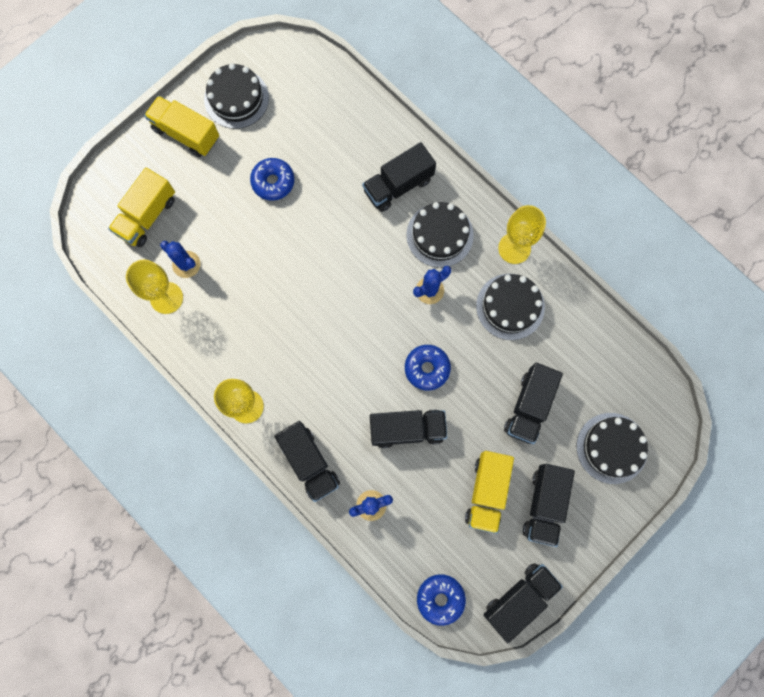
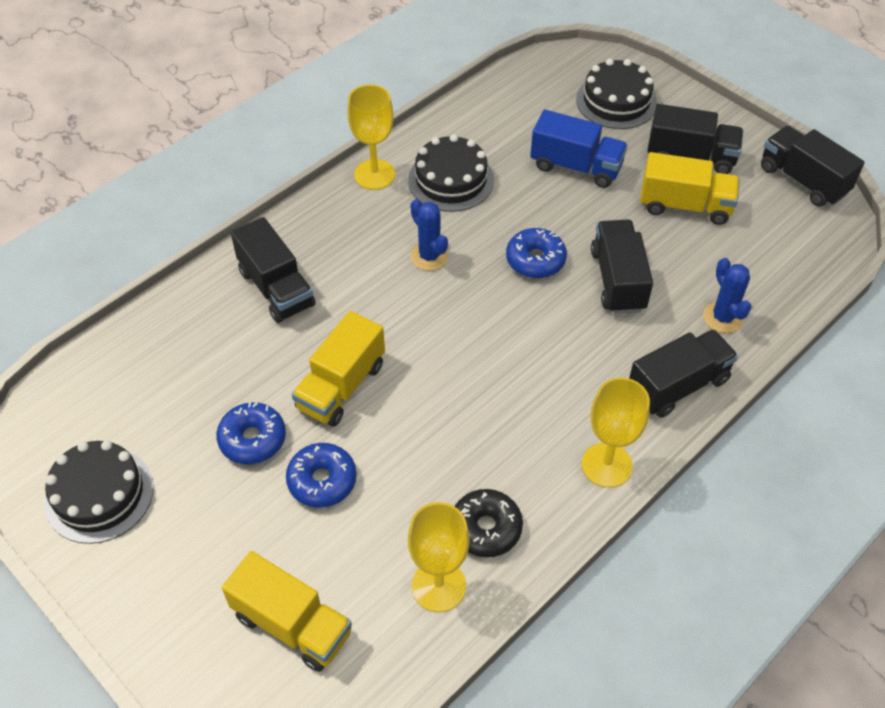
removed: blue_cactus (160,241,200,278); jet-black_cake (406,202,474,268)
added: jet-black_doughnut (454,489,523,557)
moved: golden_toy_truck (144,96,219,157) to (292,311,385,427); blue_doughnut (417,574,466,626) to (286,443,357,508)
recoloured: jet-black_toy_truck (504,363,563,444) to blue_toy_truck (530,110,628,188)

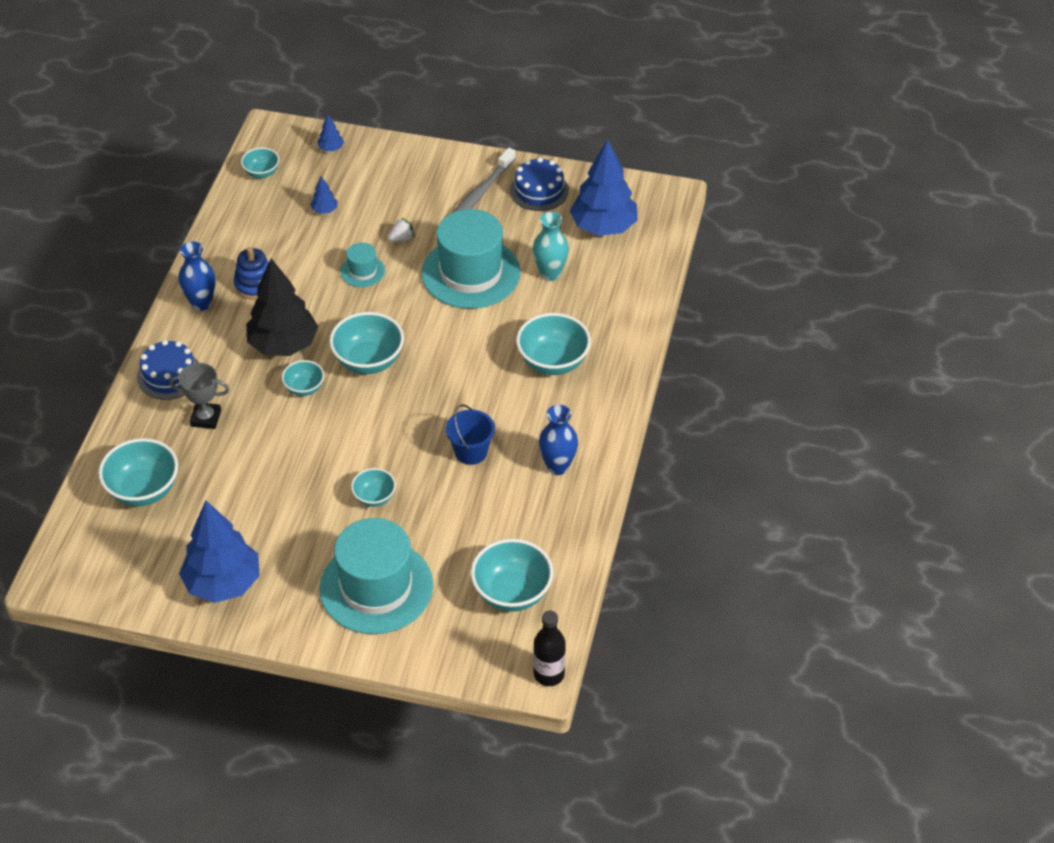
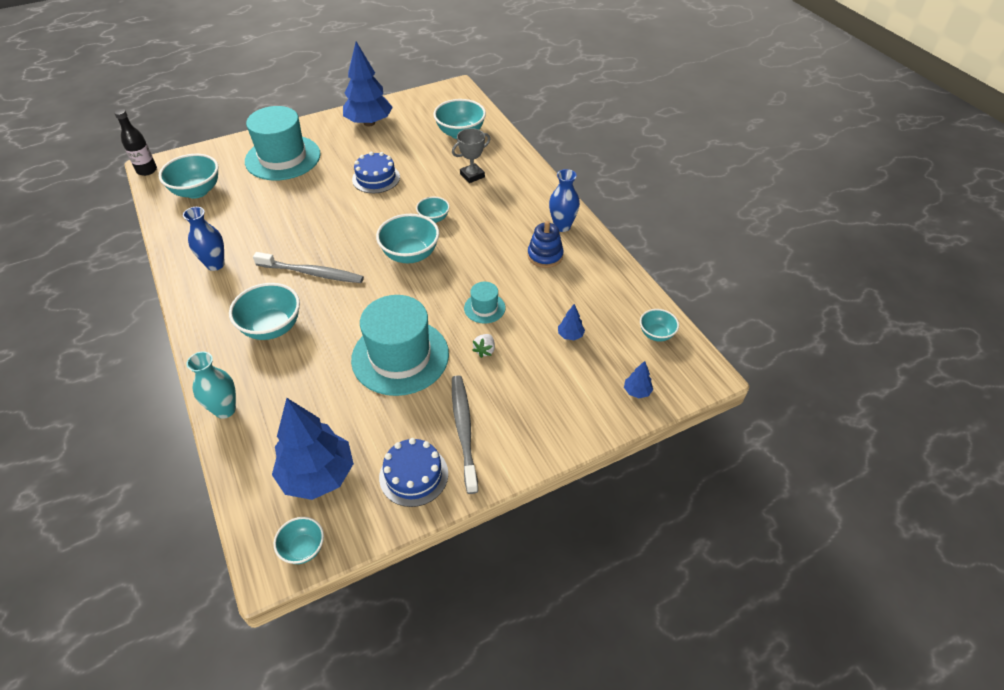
removed: jet-black_toy_tree (246,258,318,356); blue_pail (446,404,495,465)
added: ash-grey_toothbrush (253,252,364,283)
moved: blue_cake (137,340,199,400) to (352,152,400,193); aqua_bowl (351,468,396,507) to (274,517,324,564); aqua_tall_vase (533,212,569,281) to (186,352,236,419)

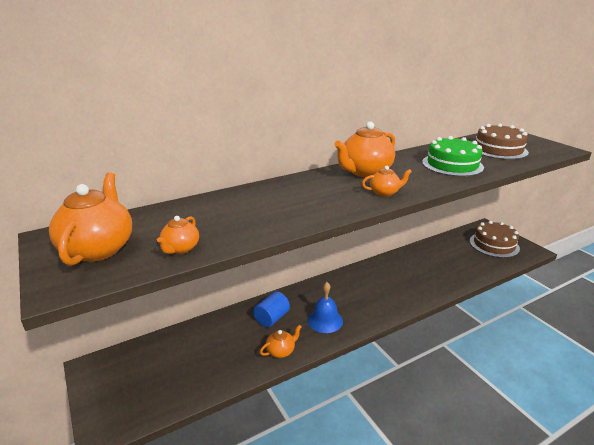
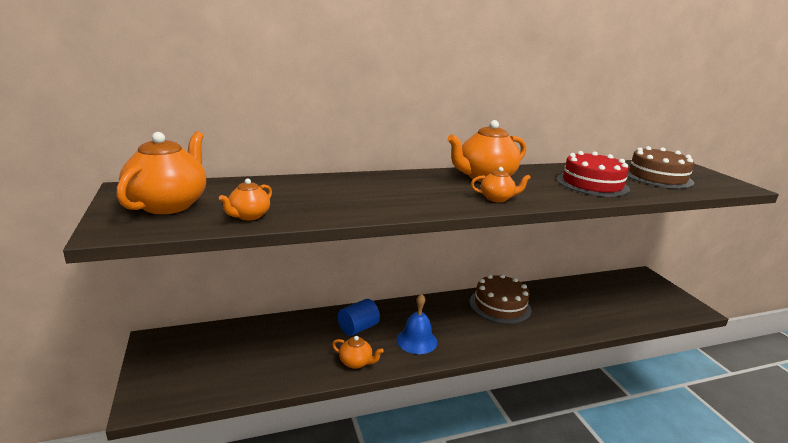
moved: russet_cake (470,221,520,258) to (470,274,532,324)
recoloured: emerald_cake (422,136,484,177) to red_cake (557,151,630,197)
turned: orange-coloured_china_teapot (260,325,302,358) = (332,336,384,369) 45 degrees clockwise

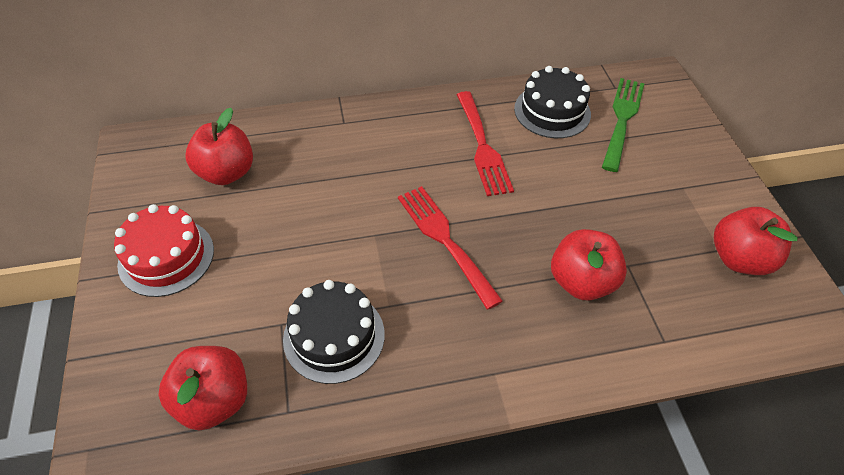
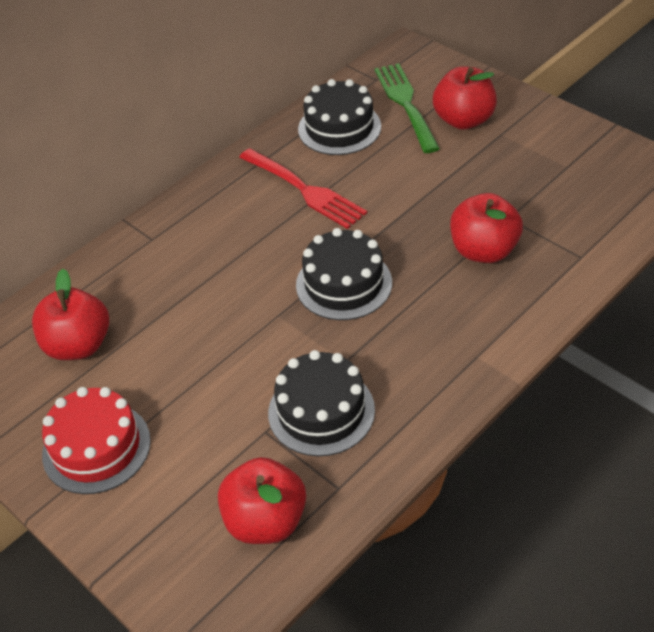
moved: red_apple_fruit (714,207,798,275) to (433,67,497,130)
replaced: red_dinner_fork (398,186,503,310) to jet-black_cake (296,228,392,320)

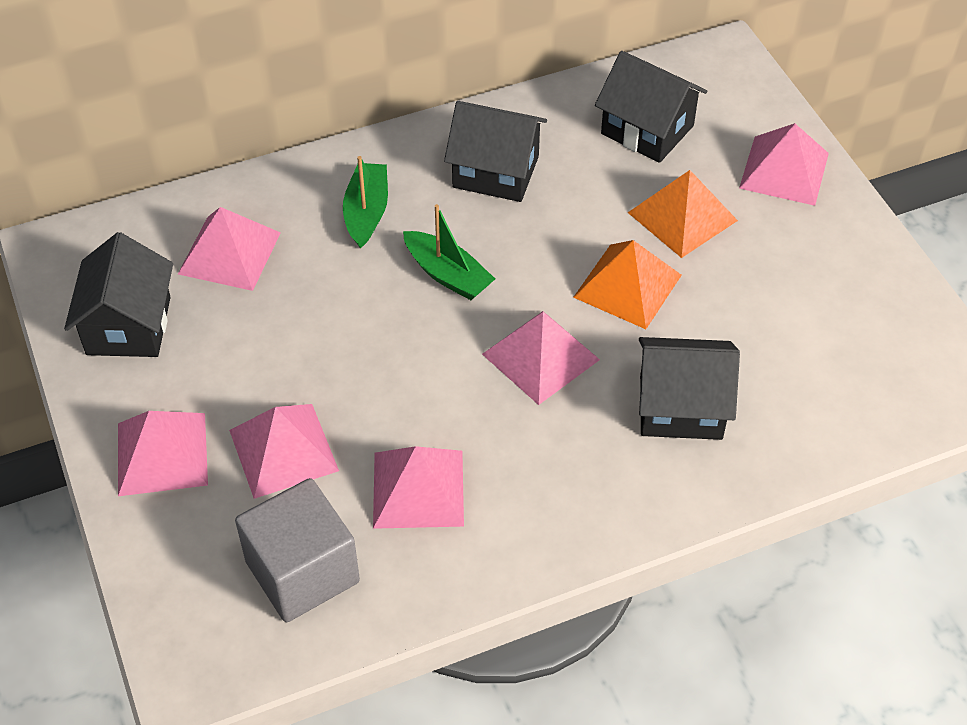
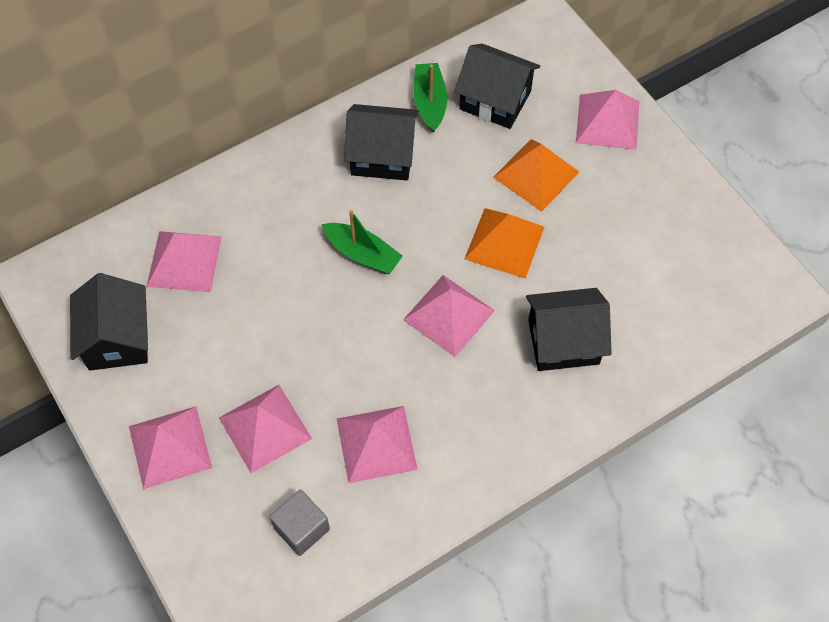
moved: emerald_sailboat (343,156,388,248) to (413,63,447,133)
resized: ash-grey_solid_cube (235,478,360,622) = (269,489,330,556) x0.61

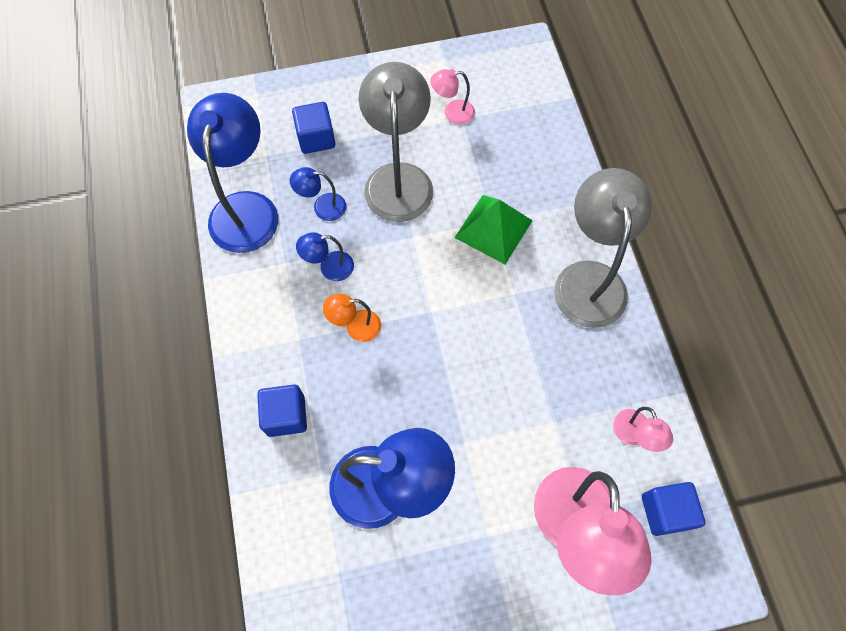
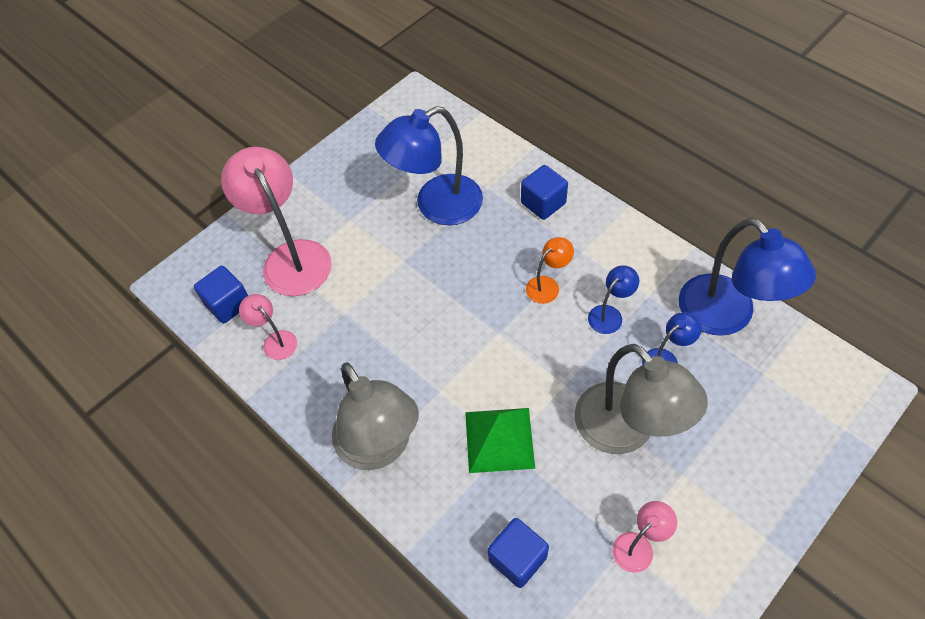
moved: blue_solid_cube (292,102,335,154) to (488,518,549,588)

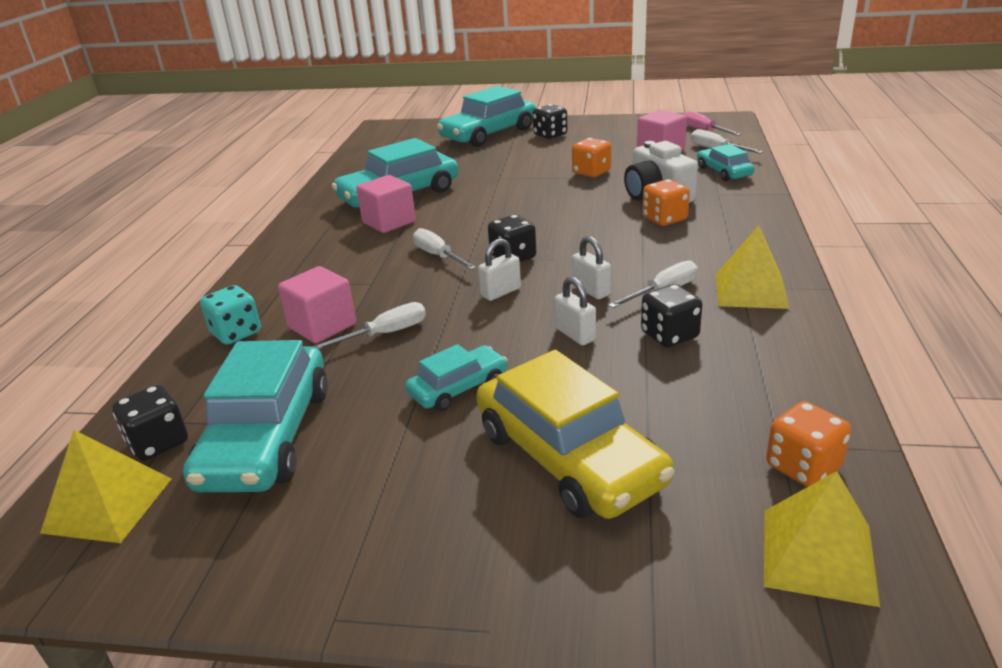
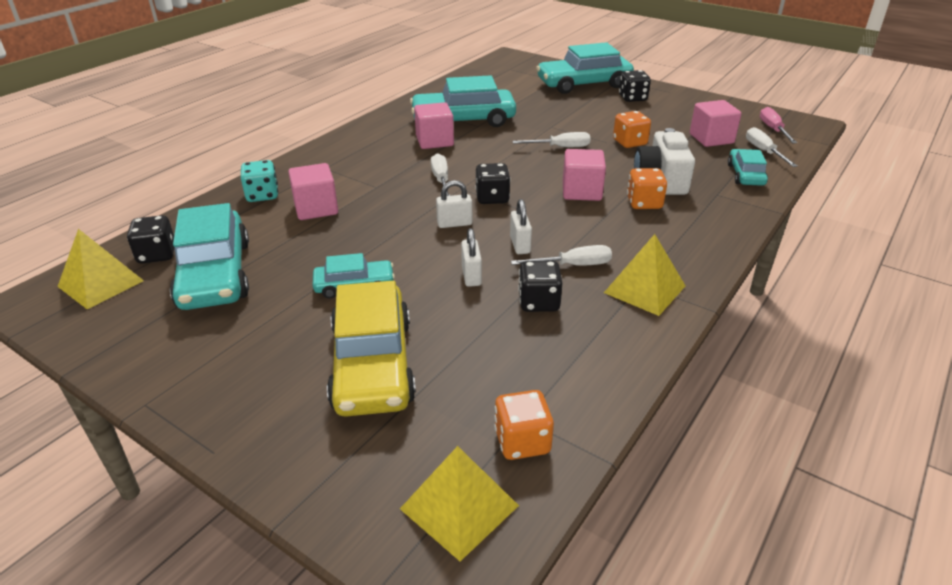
added: rose-pink_solid_cube (563,149,606,201)
moved: white_screwdriver (312,302,426,349) to (512,132,591,147)
turned: aqua_car (183,340,328,492) = (170,203,249,310) 45 degrees counterclockwise

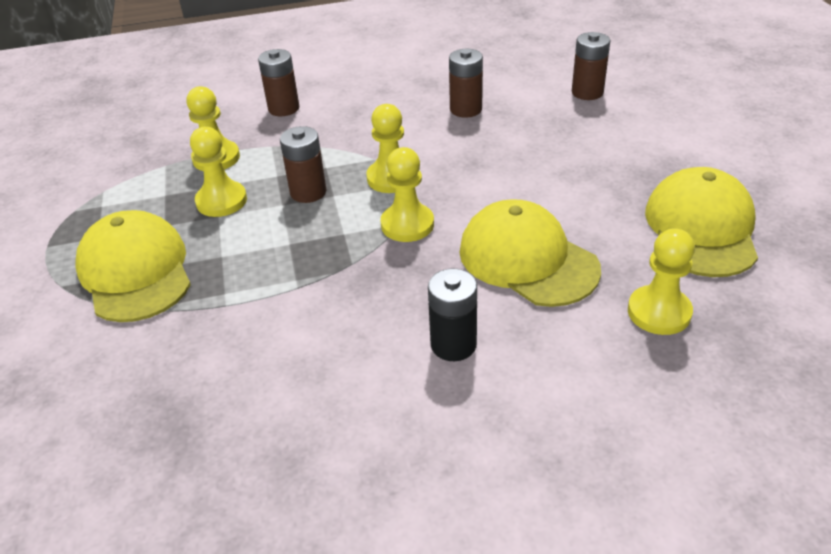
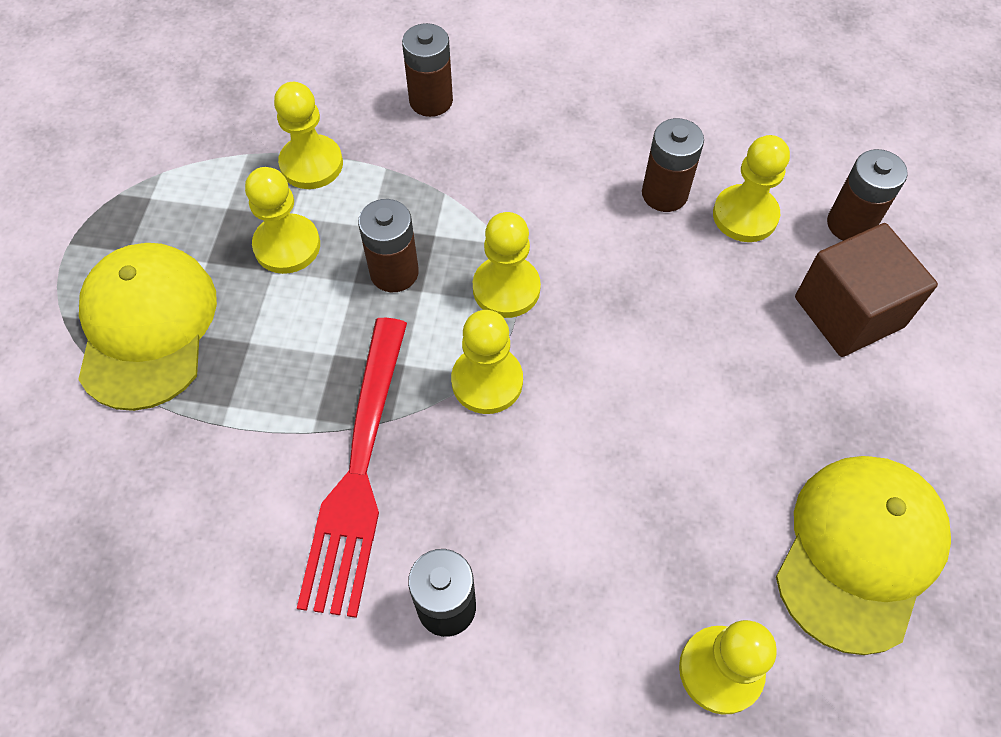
removed: golden_cap (459,199,601,307)
added: red_dinner_fork (297,318,407,618); golden_chess_pawn (713,135,790,242); russet_solid_cube (795,223,938,357)

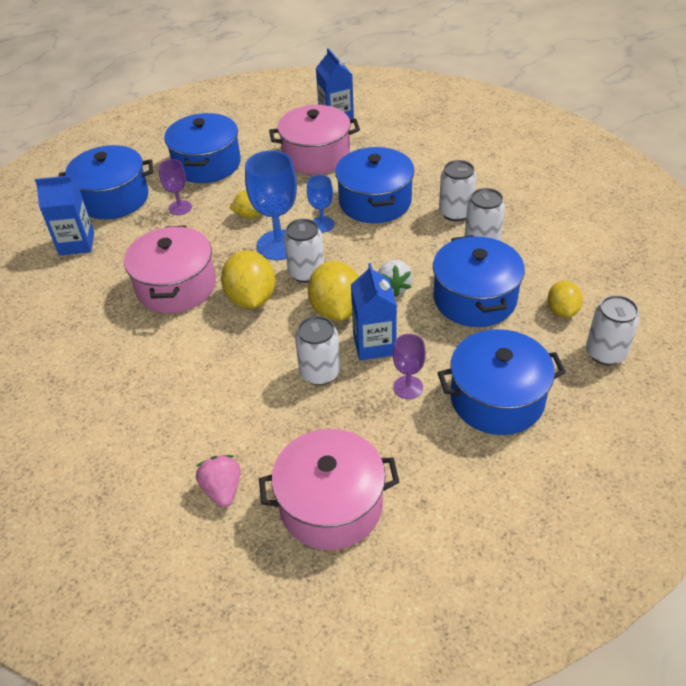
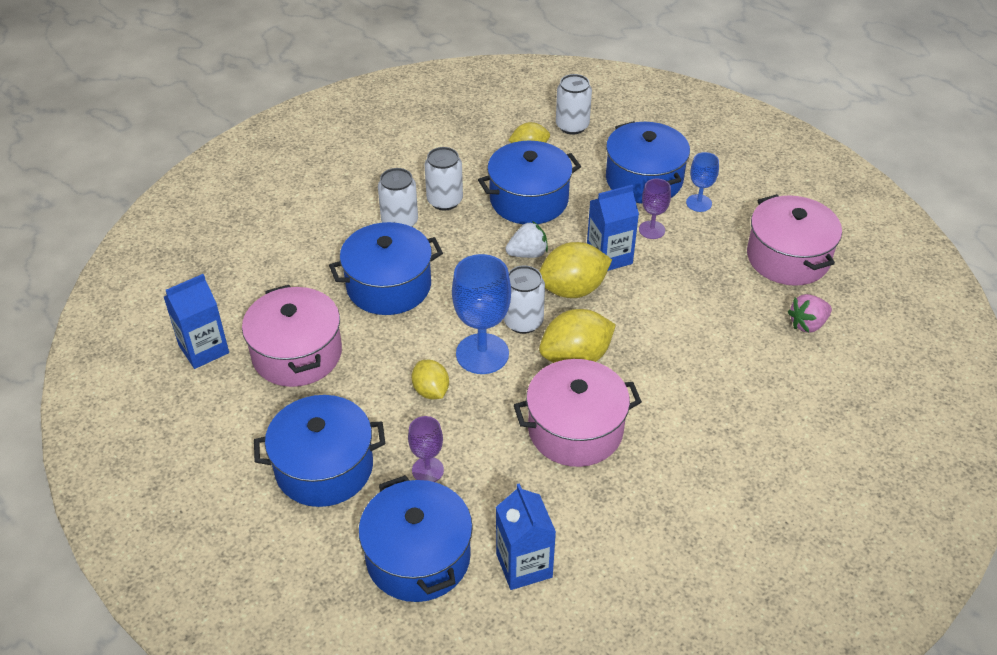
removed: white_soda_can (295,316,340,385)
moved: blue_chalice (307,175,335,233) to (686,152,719,212)

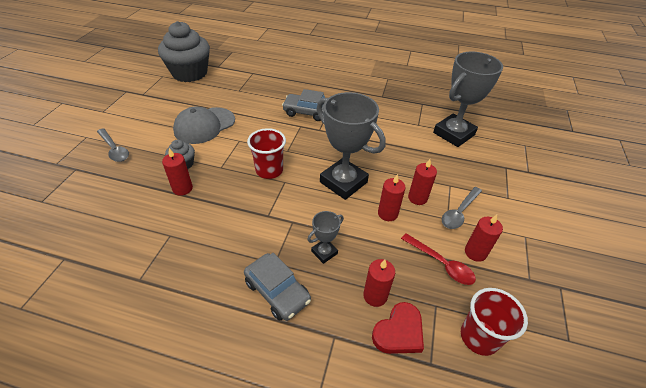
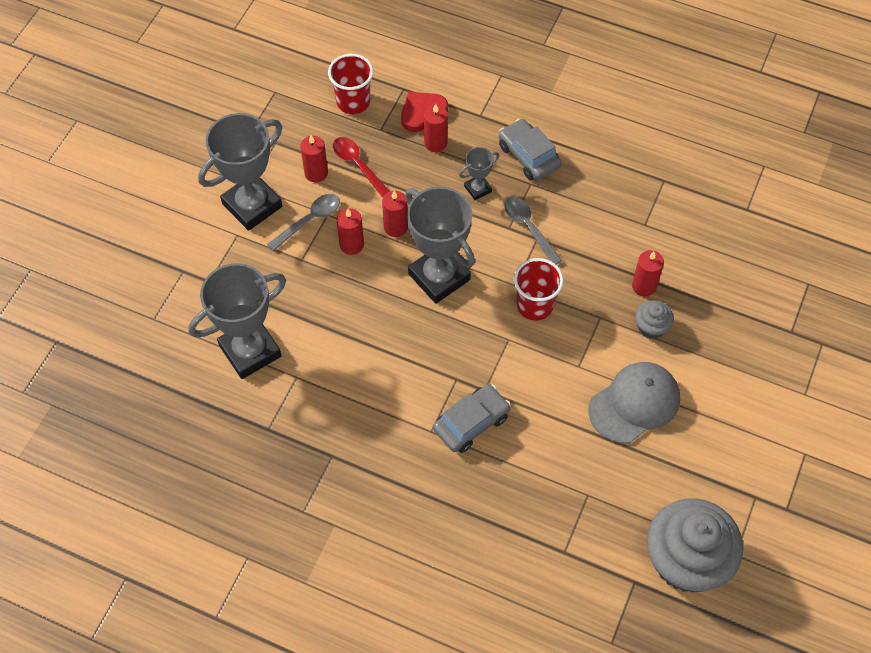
added: ash-grey_trophy (198,113,282,231)
moved: ash-grey_tablespoon (97,128,129,162) to (504,197,562,264)
turned: ash-grey_car (282,89,325,121) = (433,384,511,453) 60 degrees counterclockwise

